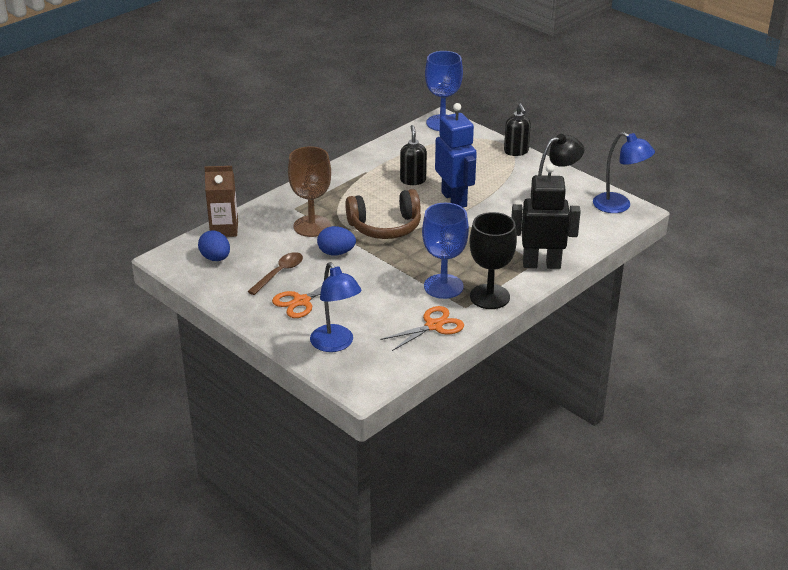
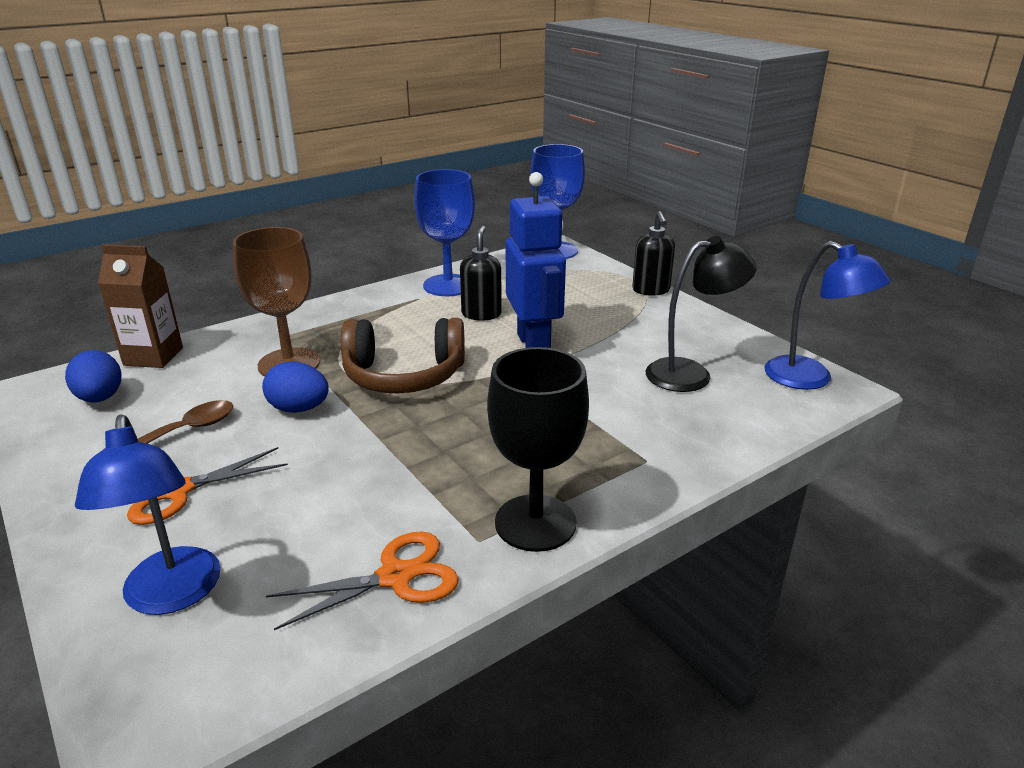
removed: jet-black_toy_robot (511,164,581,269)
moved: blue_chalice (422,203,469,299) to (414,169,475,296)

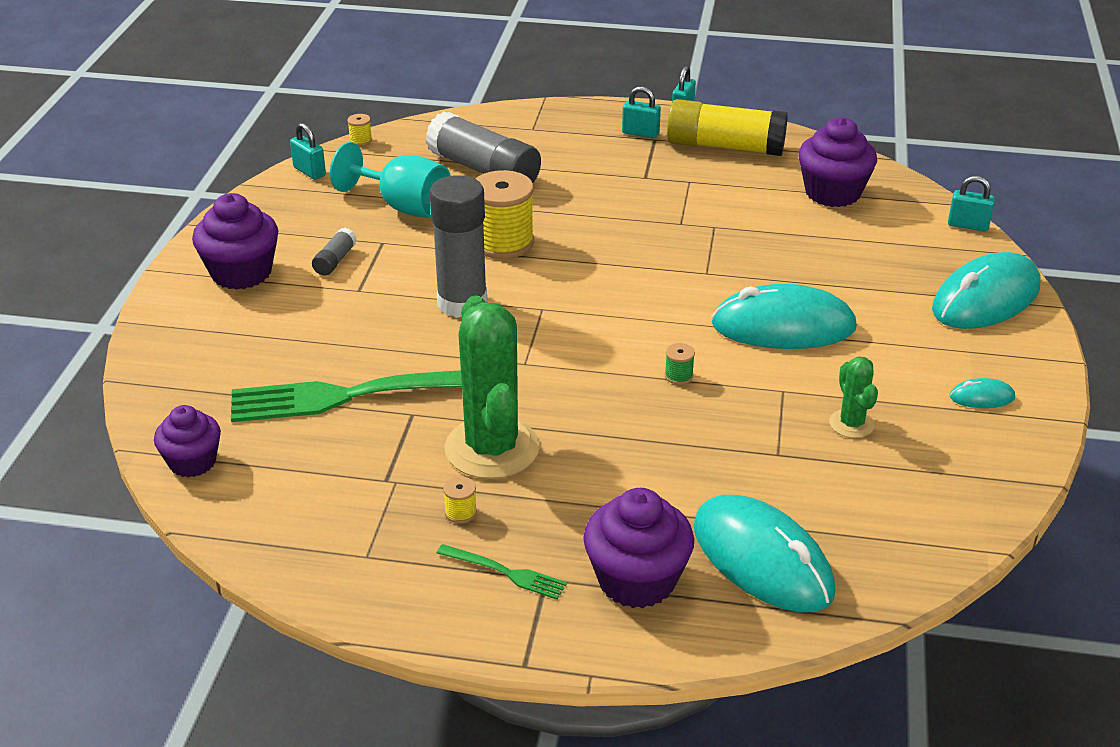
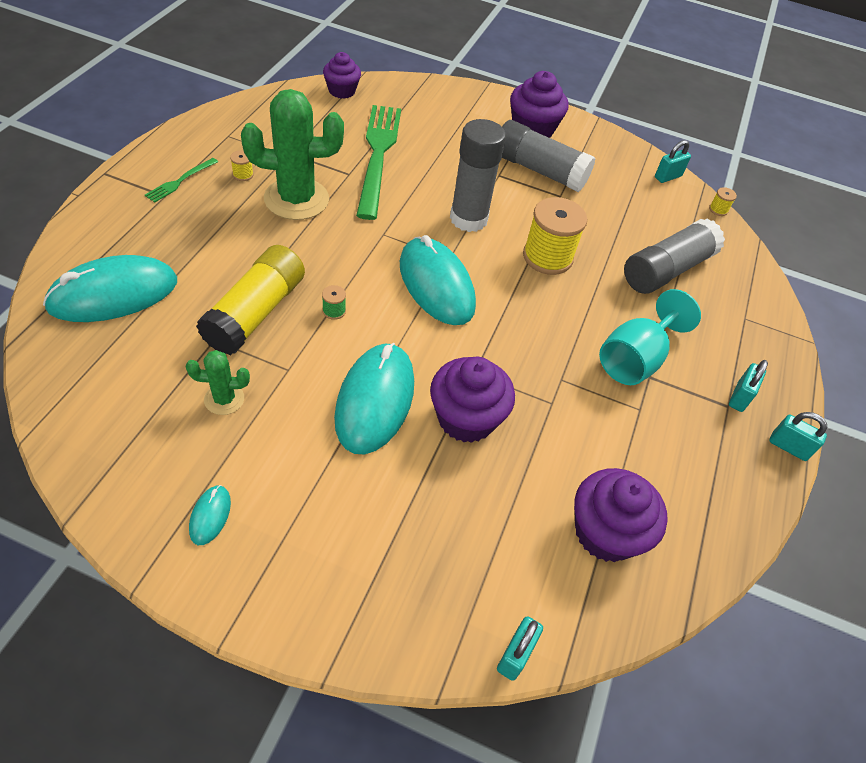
moved: aqua_chalice (330,142,451,218) to (599,289,701,385); royal_purple_cupcake (583,488,694,608) to (430,357,515,443); golden_stick_of_glue (667,99,788,156) to (196,245,305,355); aqua_mouse (932,252,1041,329) to (400,235,476,325)
resized: ash-grey_stick_of_glue (312,228,357,276) = (502,120,596,192) x2.22

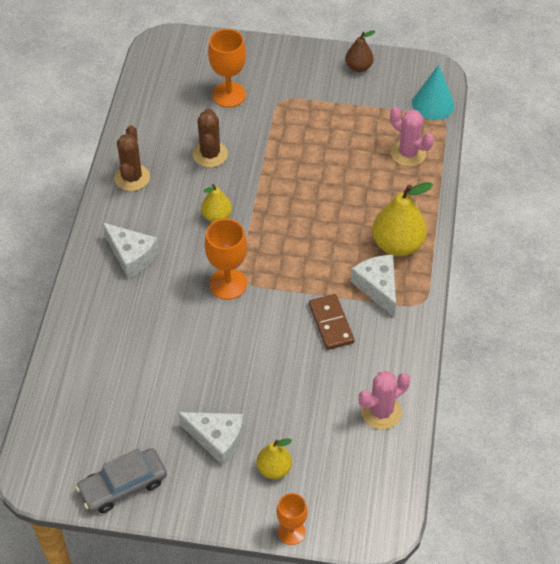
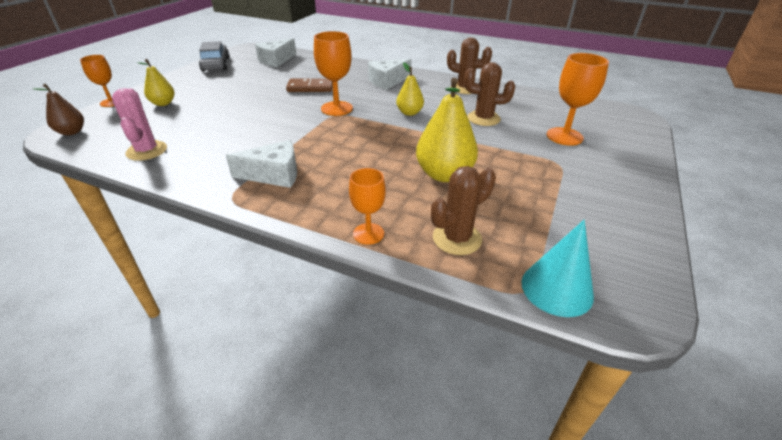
added: orange-coloured_chalice (349,168,386,245)
moved: white_cheese (178,412,244,466) to (255,38,296,67); russet_domino_tile (309,294,355,350) to (286,79,333,92); russet_pear_fruit (345,30,375,72) to (33,84,84,135); golden_pear_fruit (372,182,433,256) to (416,78,478,182)
recoloured: rose-pink_cactus (390,107,434,167) to russet_cactus (431,166,496,255)

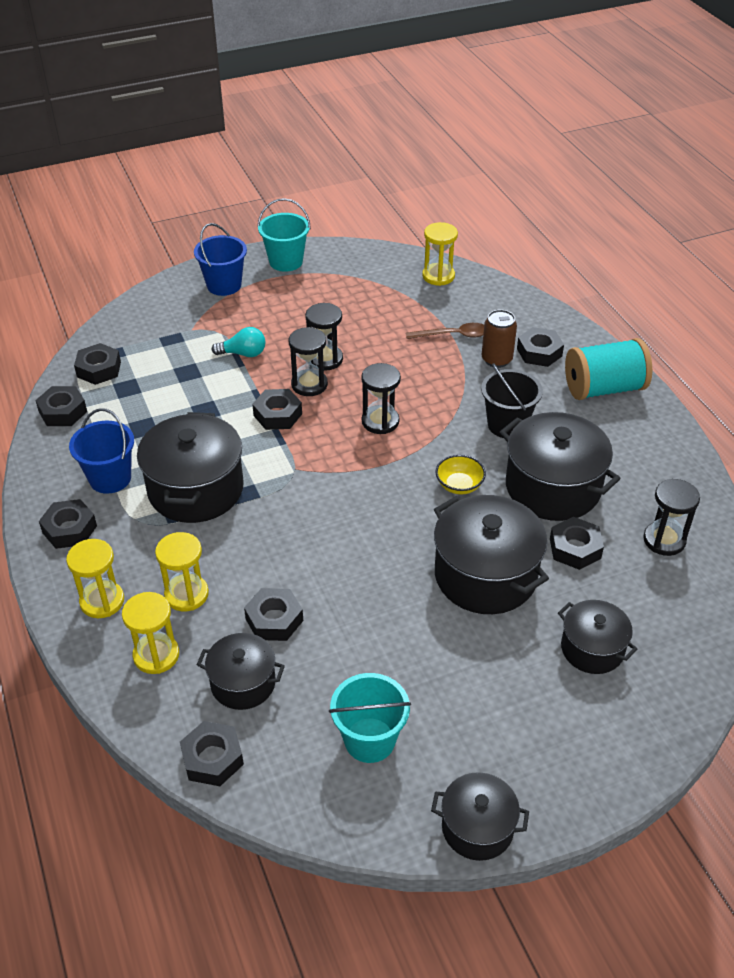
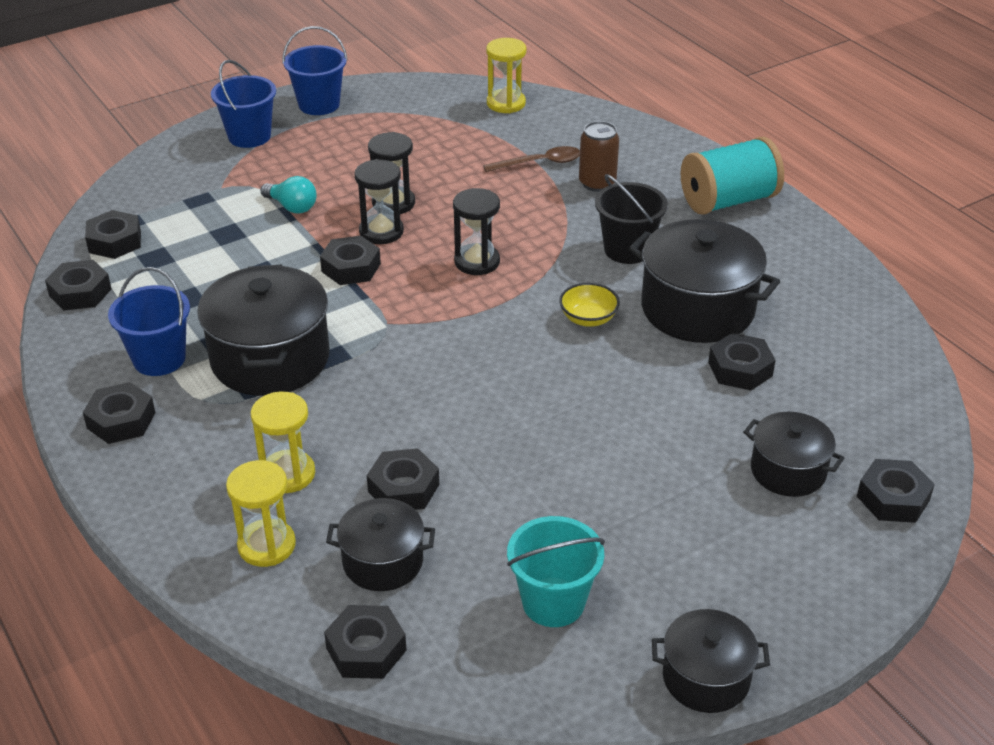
removed: golden_sandglass (66,539,124,618); jet-black_pot (434,495,549,614); jet-black_sandglass (643,479,700,556)
moved: jet-black_nut (517,327,564,367) to (857,459,935,523)
recoloured: aqua_pail (257,198,311,272) to blue_pail (282,26,348,115)
turned: aqua_bulb (212,327,265,357) = (261,176,317,214) 45 degrees clockwise

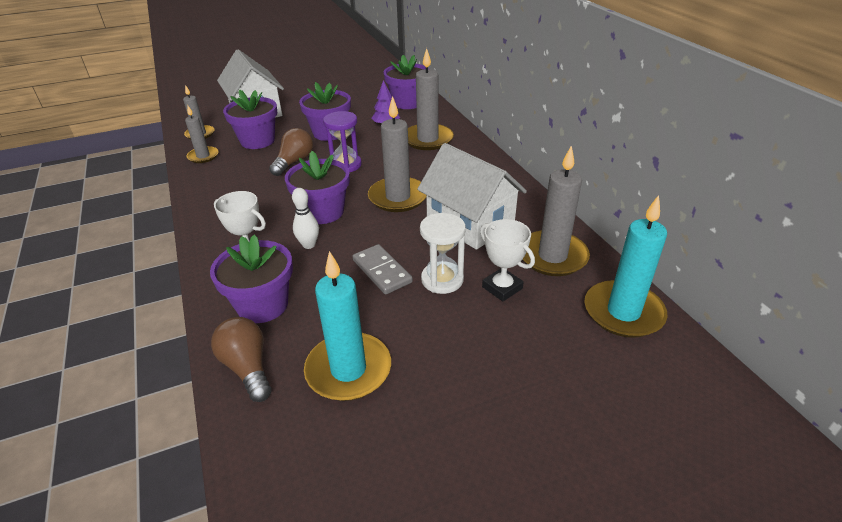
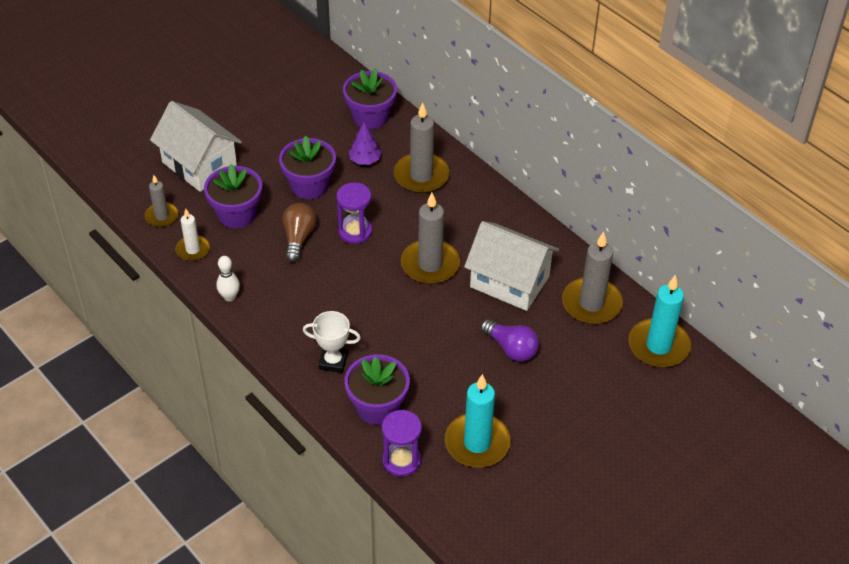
removed: royal_purple_potted_plant (285,151,350,224); ash-grey_domino_tile (353,244,413,295); white_trophy (480,219,535,301)
moved: white_tenpin (292,188,319,249) to (216,256,240,302)
replaced: russet_bulb (211,317,272,402) to royal_purple_sandglass (382,410,422,477); white_sandglass (420,213,466,294) to royal_purple_bulb (481,319,539,362)
recoloured: ash-grey_candle (185,106,219,163) to white_candle (175,209,210,261)

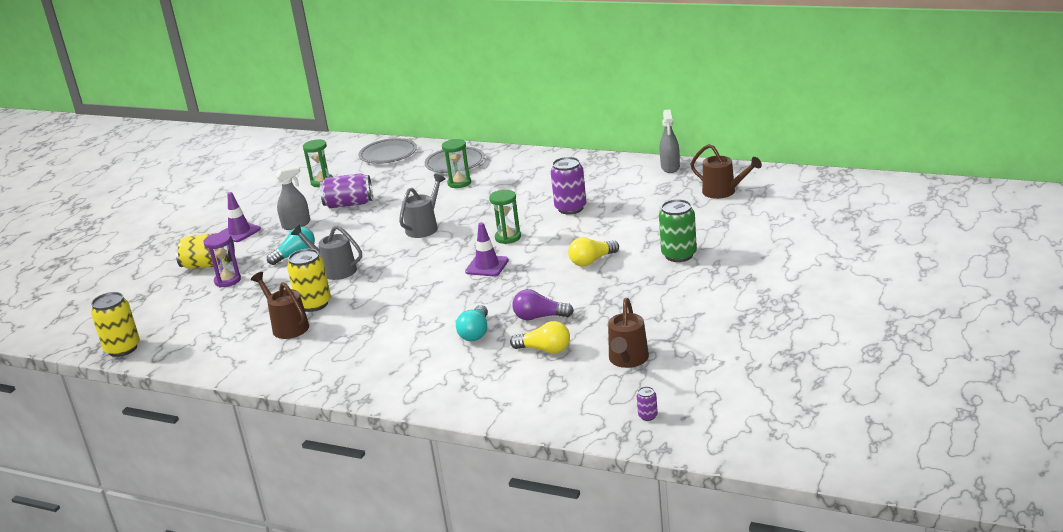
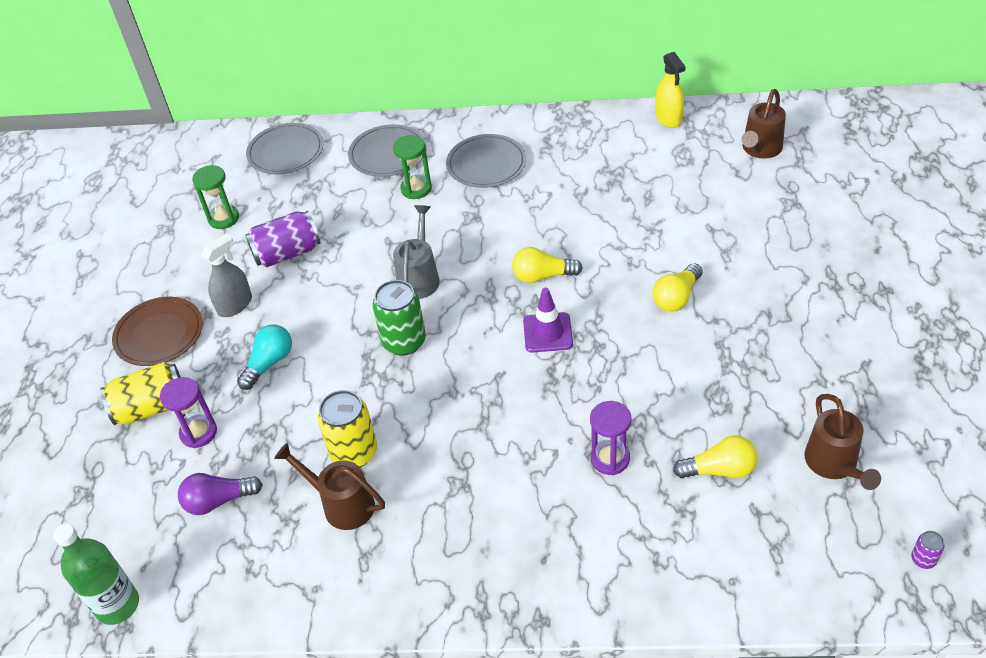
removed: ash-grey_watering_can (291,225,362,280); royal_purple_soda_can (551,157,587,214)
added: ash-grey_flat_dish (446,134,526,188)
moved: royal_purple_bulb (512,289,574,320) to (178,473,263,515); emerald_soda_can (659,199,697,262) to (373,280,426,356)
replaced: golden_soda_can (91,292,140,357) to emerald_flask (53,524,139,625); royal_purple_traffic_cone (219,192,261,242) to russet_flat_dish (112,297,203,366); aqua_bulb (456,305,488,341) to royal_purple_sandglass (590,401,632,475); emerald_sandglass (489,190,521,244) to golden_bulb (512,247,583,283)
recoloured: ash-grey_sprayer (660,109,680,173) to golden_sprayer (655,52,686,128)
turned: russet_watering_can (690,144,762,199) = (742,89,786,159) 105 degrees clockwise

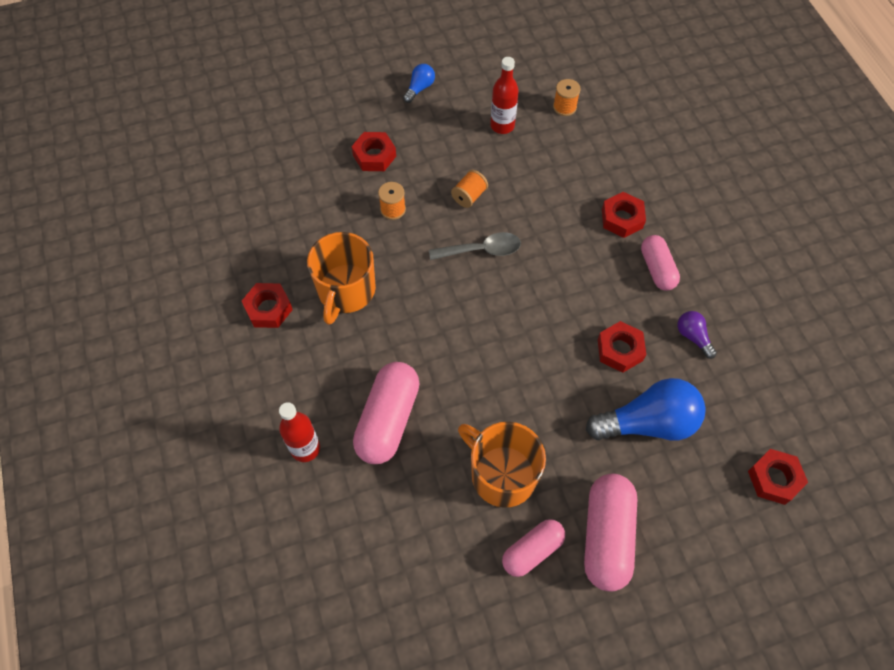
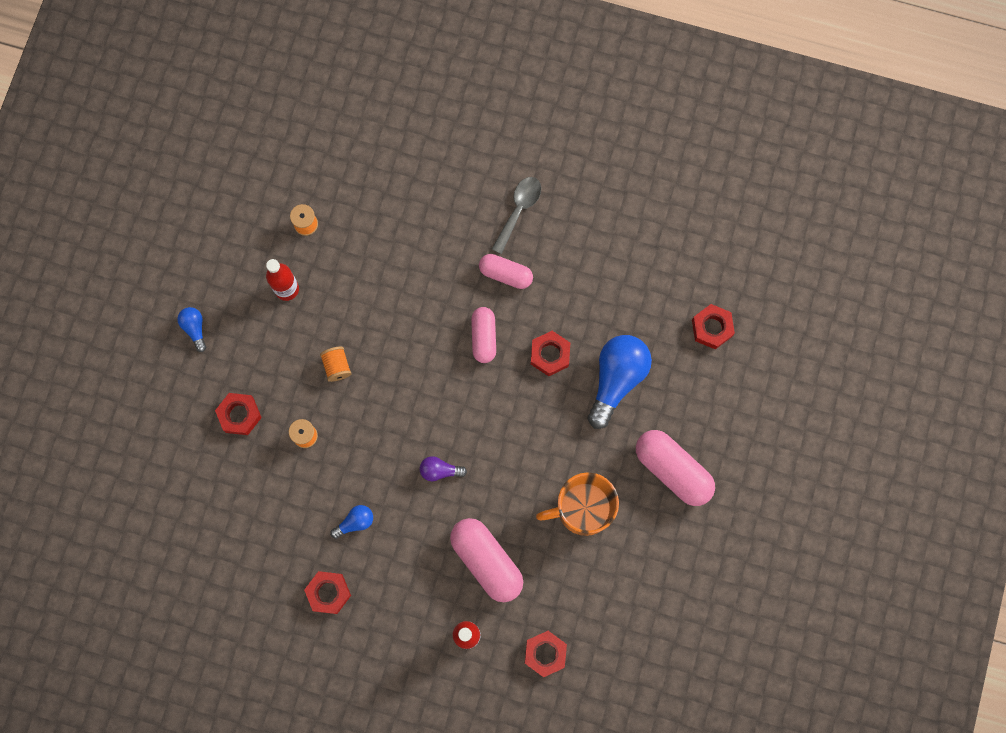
moved: ash-grey_tablespoon (429,232,521,260) to (492,177,541,254); rose-pink_pill_shape (502,519,565,577) to (471,307,496,363); red_nut (602,192,646,238) to (525,631,567,677); royal_purple_bulb (677,311,717,359) to (420,456,467,481)
replaced: orange-coloured_mug (307,232,376,325) to blue_bulb (330,505,373,539)

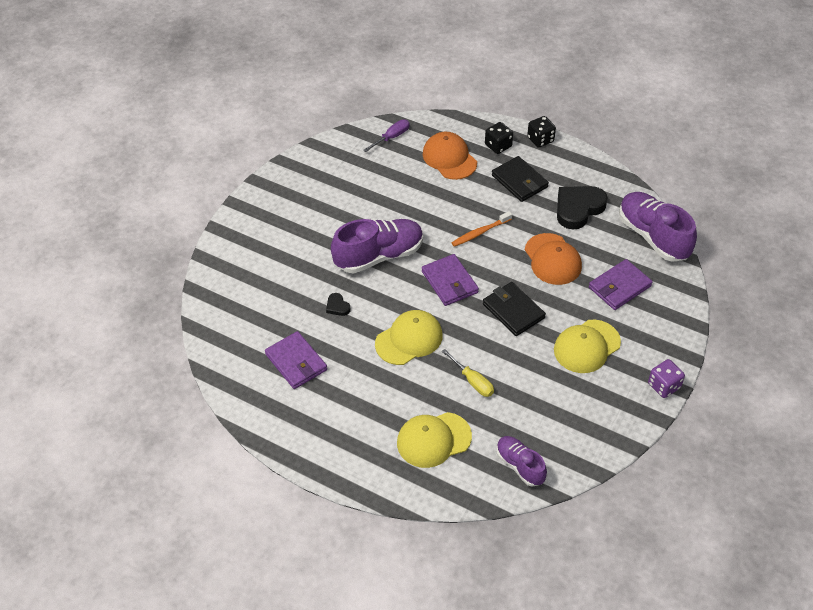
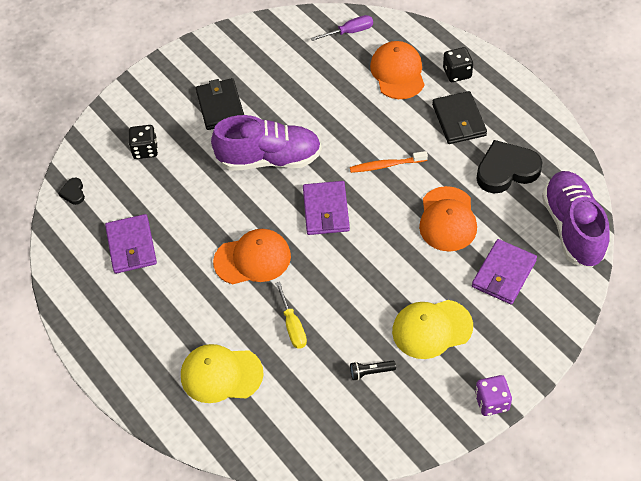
removed: royal_purple_sneaker (496,436,547,487)
added: jet-black_flashlight (350,361,396,380)
moved: jet-black_heart (326,293,350,316) to (58,178,85,205); jet-black_wallet (483,282,546,336) to (196,78,244,130); jet-black_game_die (527,116,556,148) to (129,125,158,159)
recoloured: golden_cap (375,310,443,365) to orange-coloured_cap (213,229,291,284)
turned: royal_purple_wallet (589,259,653,310) = (472,239,537,304) 45 degrees counterclockwise

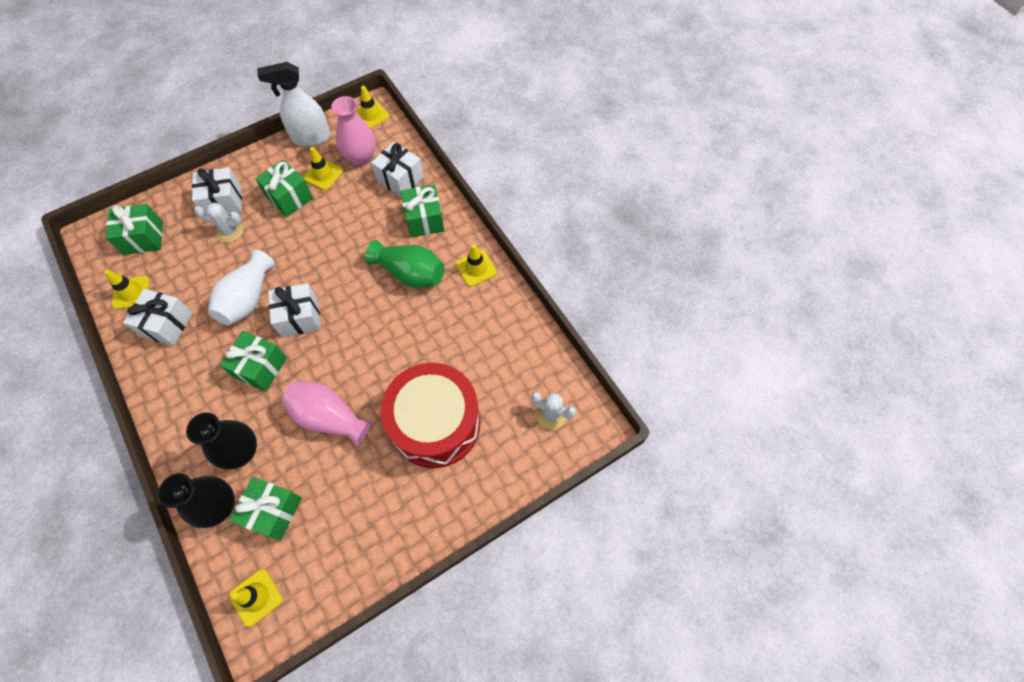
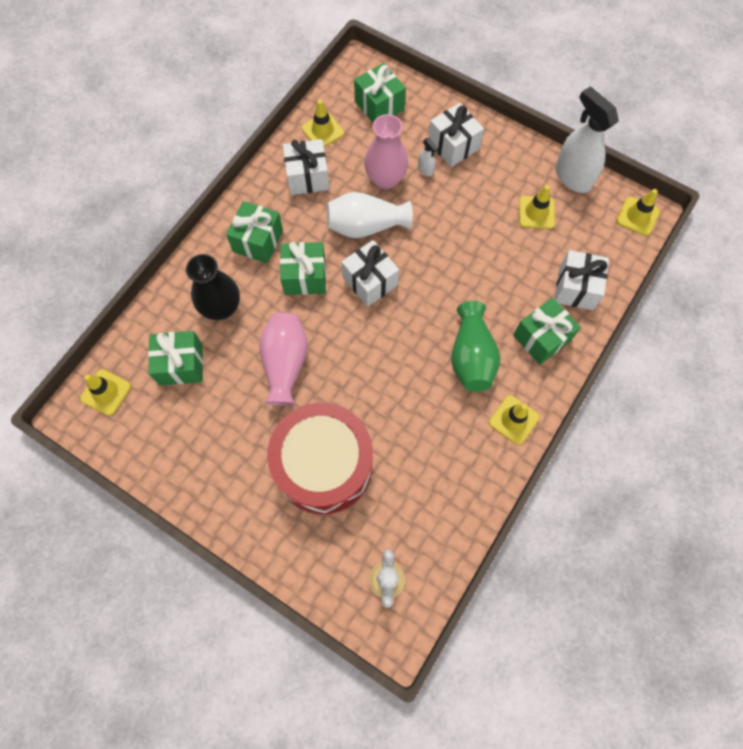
removed: jet-black_tall_vase (158,473,234,528)
moved: emerald_present (255,160,313,217) to (226,201,283,263); rose-pink_tall_vase (331,96,376,166) to (364,114,408,189)
replaced: white_cactus (194,203,244,243) to white_sprayer (418,138,438,176)

